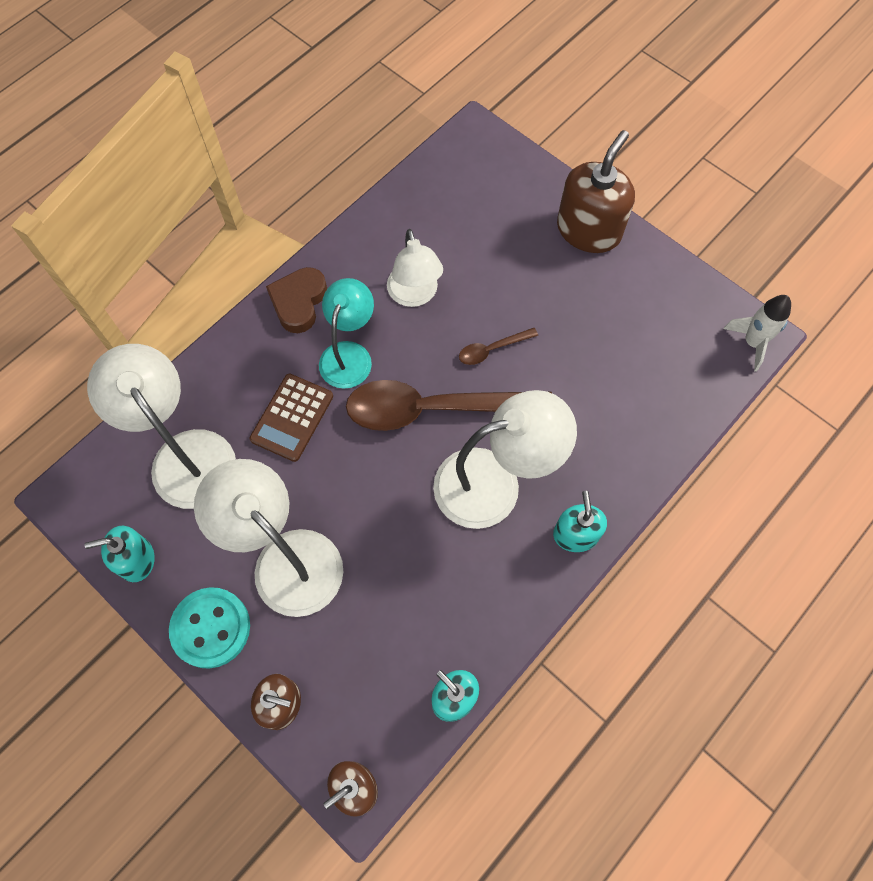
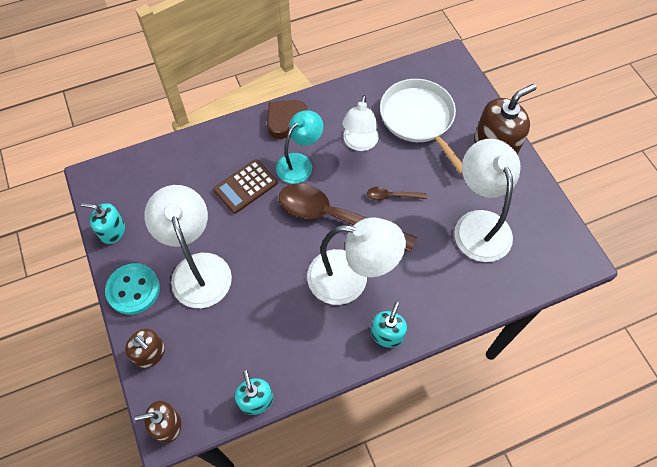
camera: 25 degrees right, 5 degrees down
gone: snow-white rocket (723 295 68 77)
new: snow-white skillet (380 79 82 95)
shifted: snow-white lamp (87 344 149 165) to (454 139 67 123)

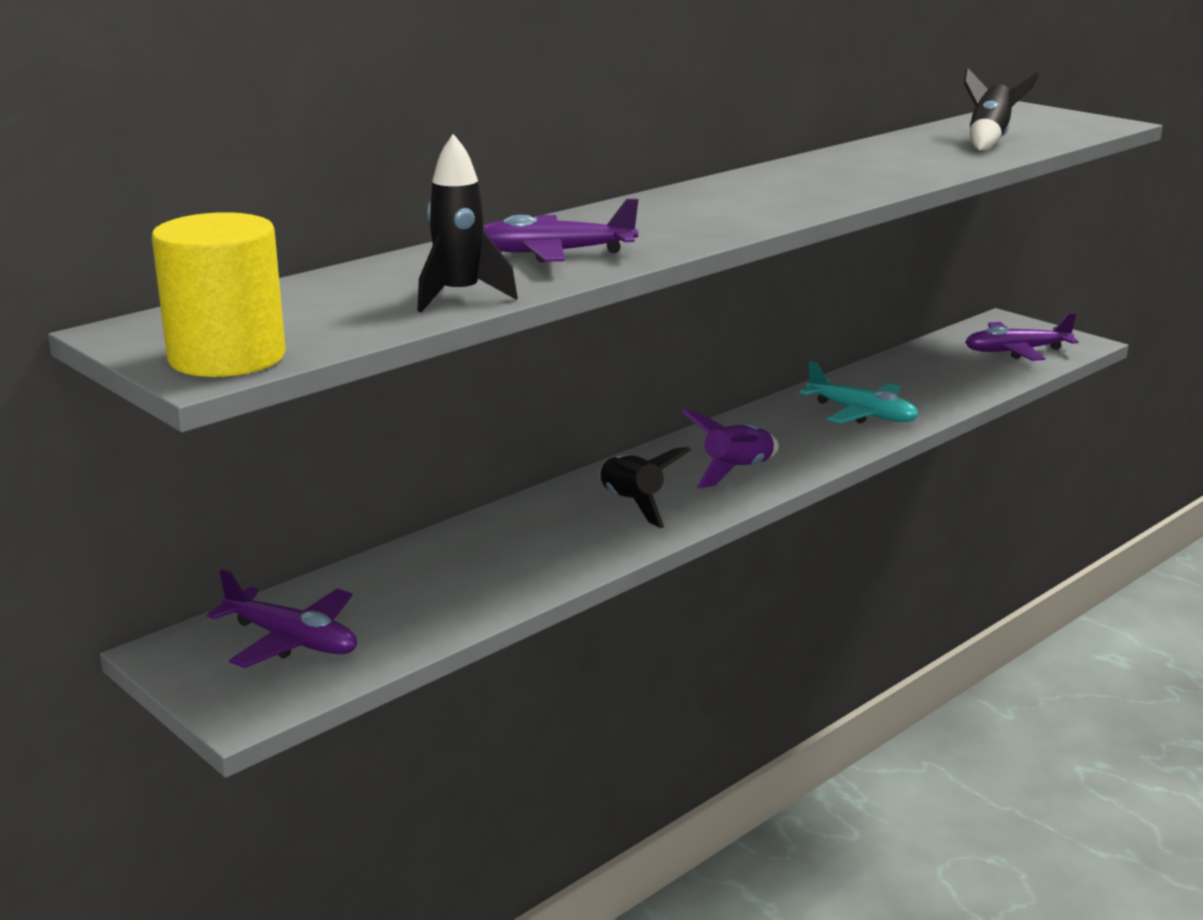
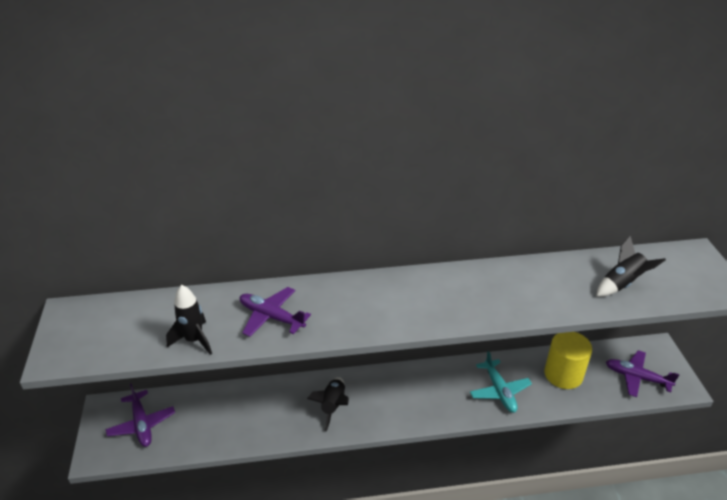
camera: 35 degrees right, 15 degrees up
gone: violet rocket (682 409 97 79)
shifted: bright yellow cylinder shape (152 212 134 165) to (544 332 48 57)

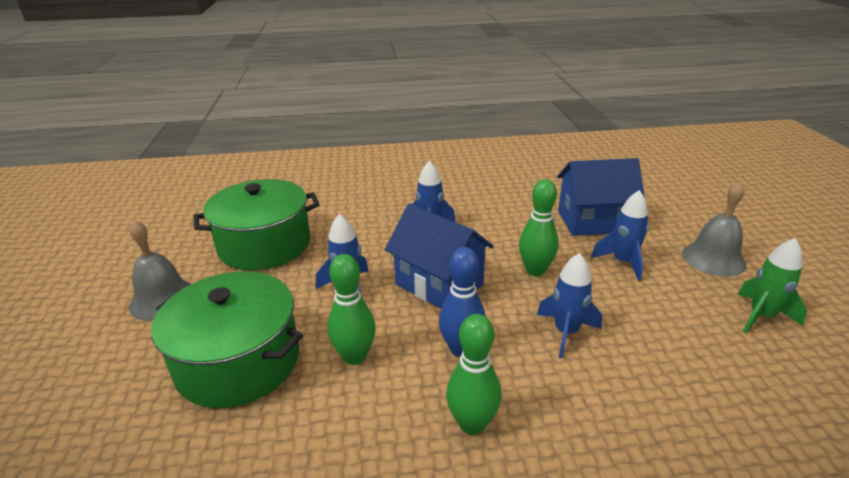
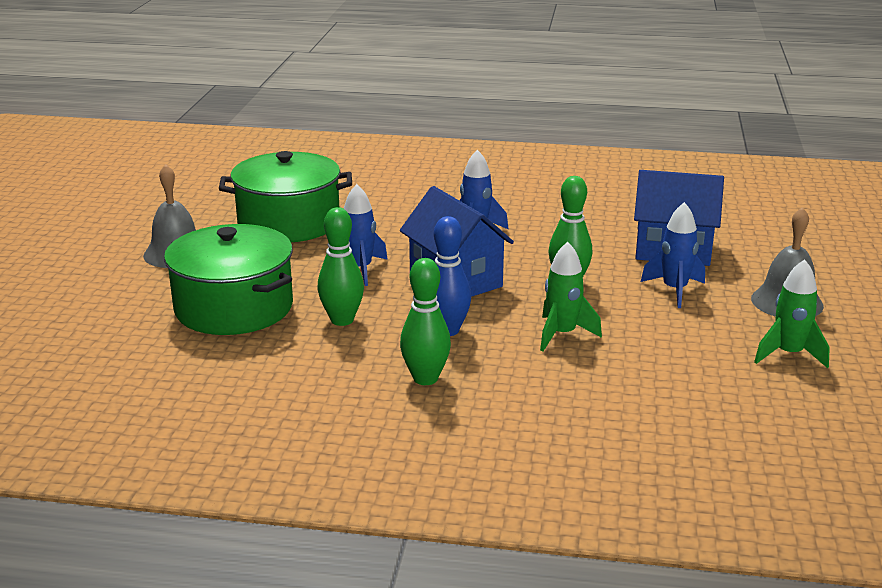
camera: 15 degrees right, 5 degrees down
repainted: blue rocket (537 253 65 105) to emerald rocket (540 242 62 110)

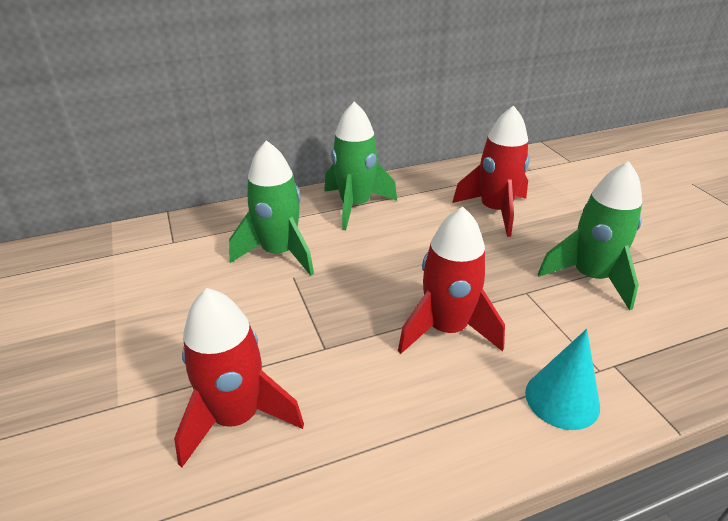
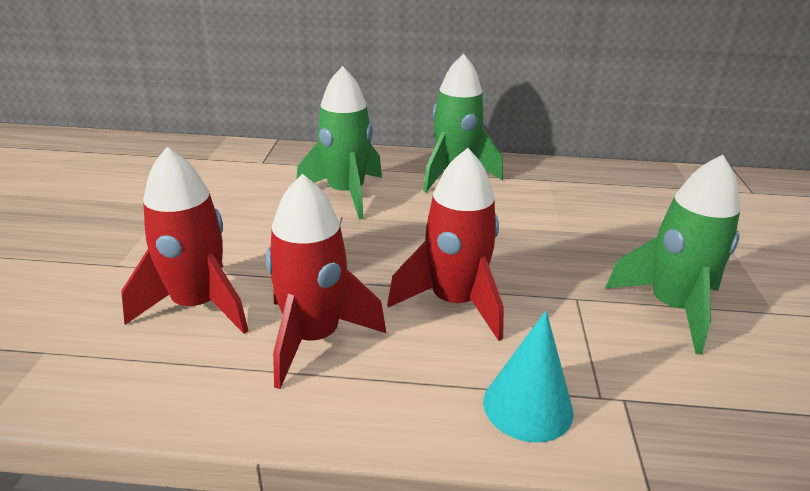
camera: 25 degrees right, 5 degrees down
shifted: scarlet rocket (452 105 78 132) to (266 174 120 215)

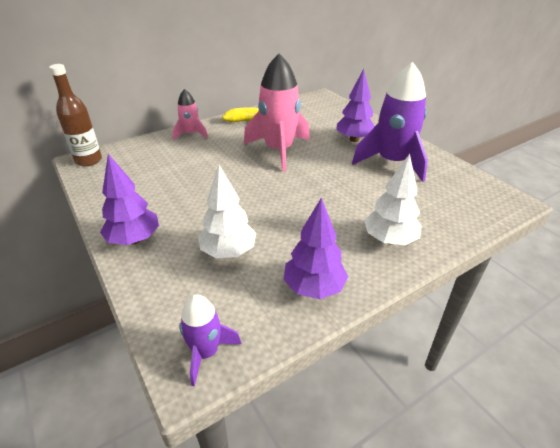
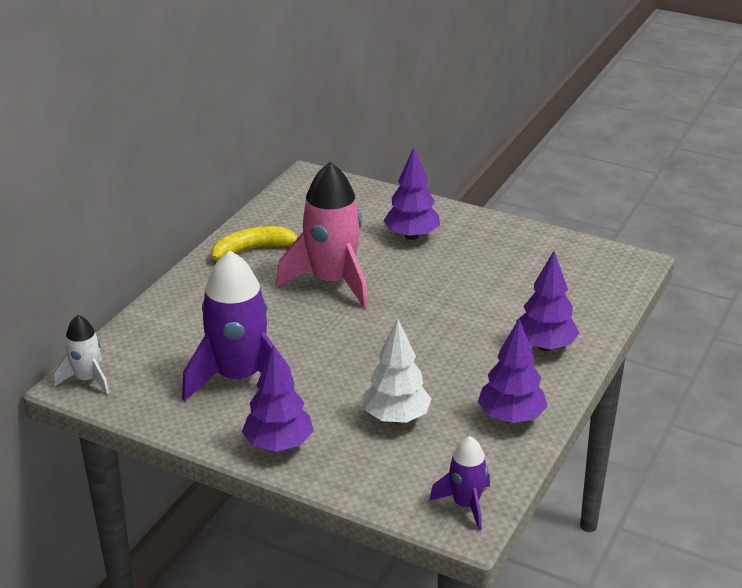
camera: 30 degrees left, 5 degrees down
gone: rosy rocket (173 89 35 51)
shifted: violet rocket (352 62 76 120) to (182 251 112 150)
swapped: brown bottle (49 64 53 102) to snow-white rocket (54 315 55 79)
repainted: snow-white toy tree (364 154 58 91) to violet toy tree (516 251 63 100)

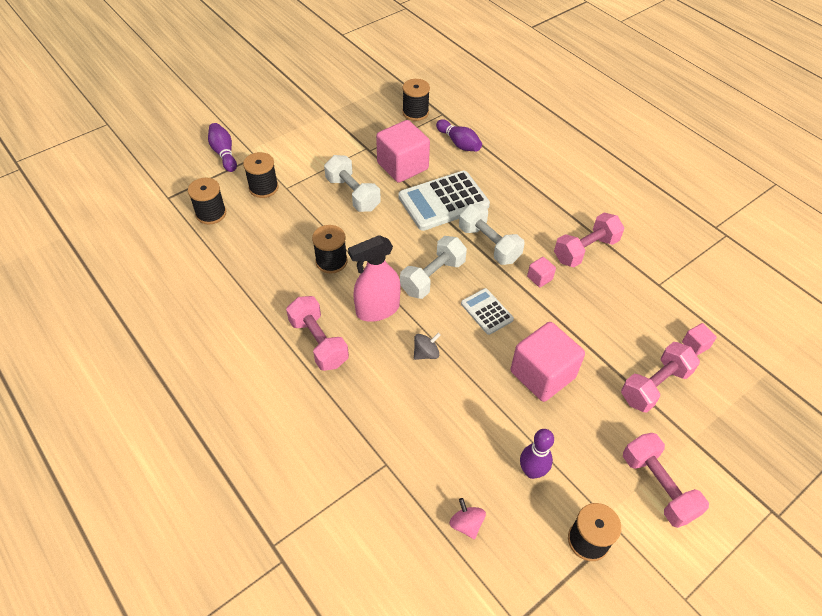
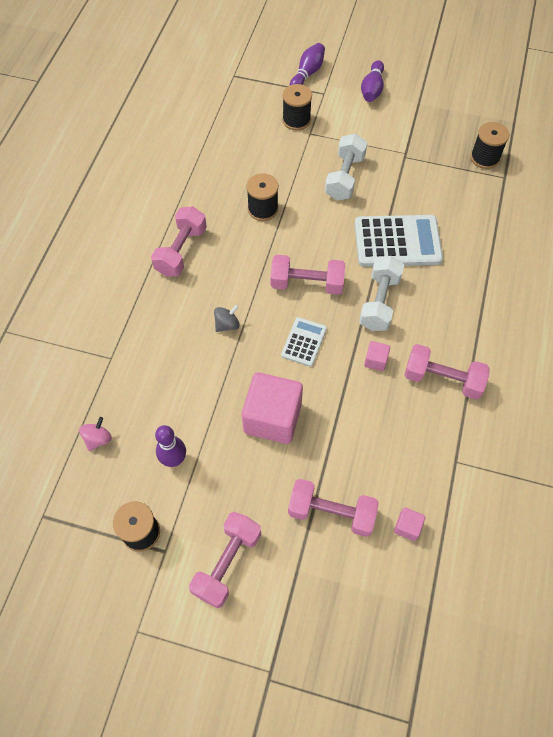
camera: 55 degrees right, 10 degrees up
gone: black bobbin (188 178 38 47); rosy spray bottle (348 235 53 87); rosy block (376 120 54 63)
shifted: violet tenpin (436 119 46 32) to (361 60 23 42)
repainted: snow-white dumbbell (400 236 67 63) to rosy dumbbell (270 255 75 40)
rotated: snow-white calculator (398 171 92 60) = (355 215 88 52) 150 degrees clockwise; gray whirligig (414 333 27 27) = (214 305 26 27) 60 degrees counterclockwise

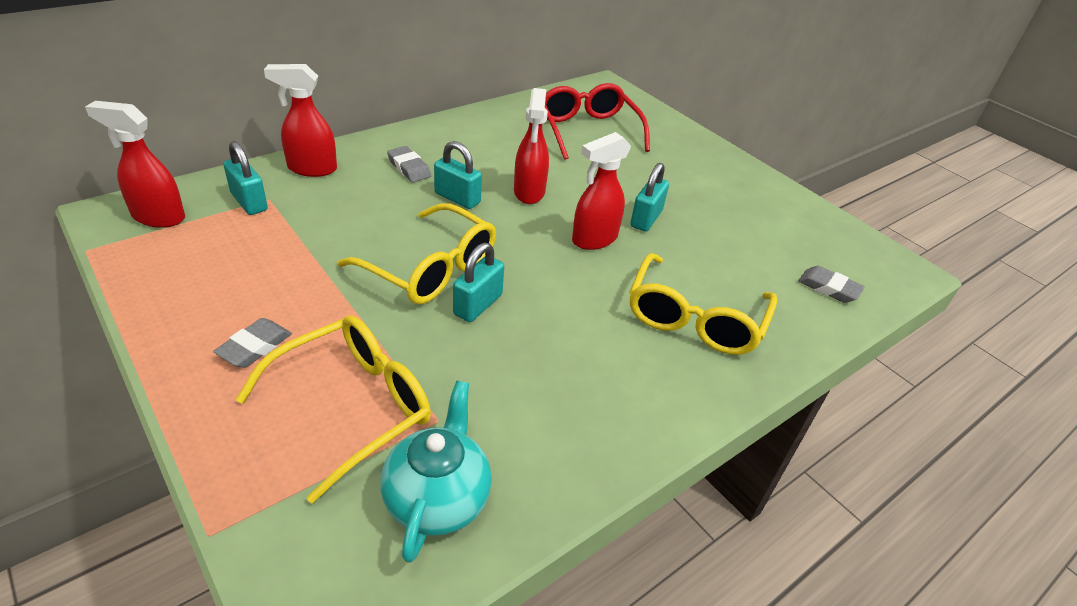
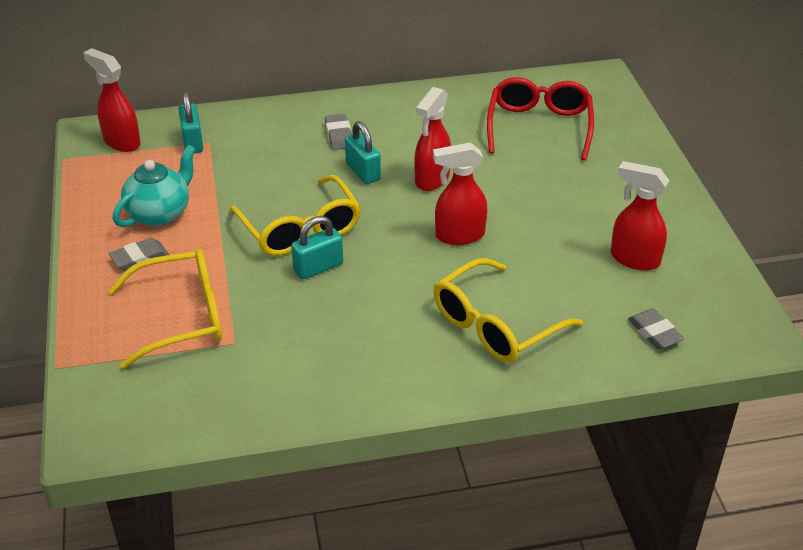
camera: 30 degrees right, 0 degrees up
gone: turquoise small lock (630 163 39 68)
shifted: scarlet spray bottle (264 64 73 113) to (611 161 59 110); turquoise china teapot (380 381 112 182) to (113 145 82 82)

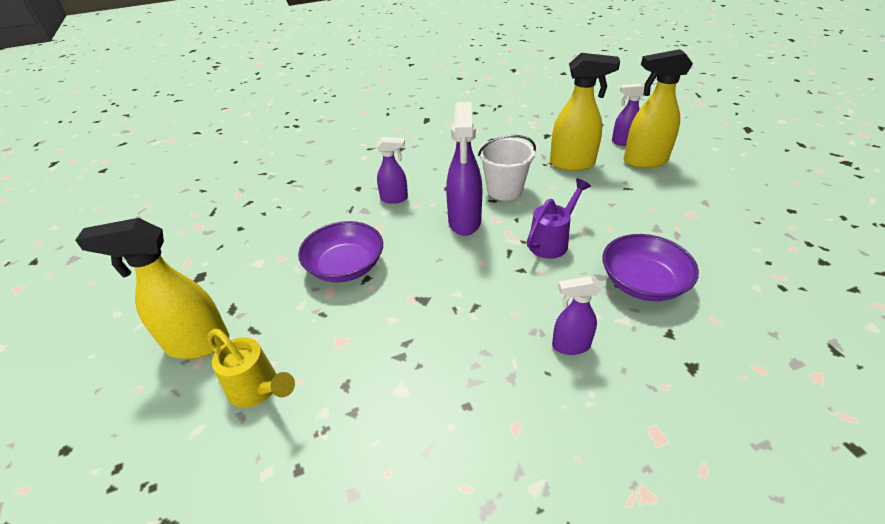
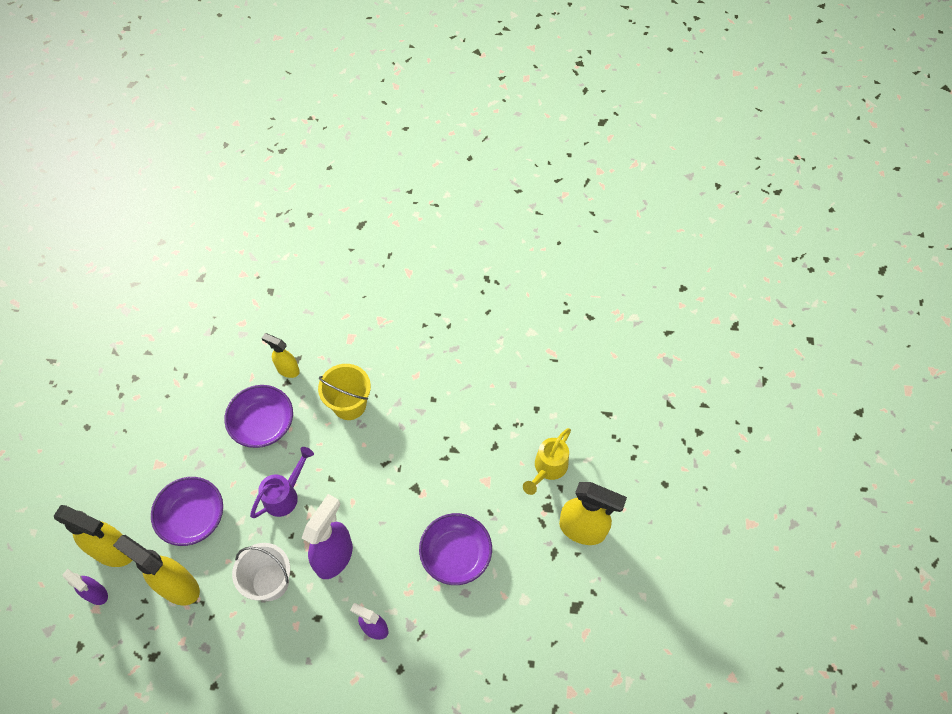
camera: 155 degrees left, 20 degrees up
new: violet deep dish (151 477 72 69); bright yellow spray bottle (262 333 38 45)
swapped: violet spray bottle (552 276 49 79) to bright yellow bucket (318 364 53 56)
rotated: bright yellow sprinkling can (207 329 88 79) = (523 428 48 67) 120 degrees counterclockwise; violet sprinkling can (527 178 64 81) = (250 447 64 71) 150 degrees clockwise

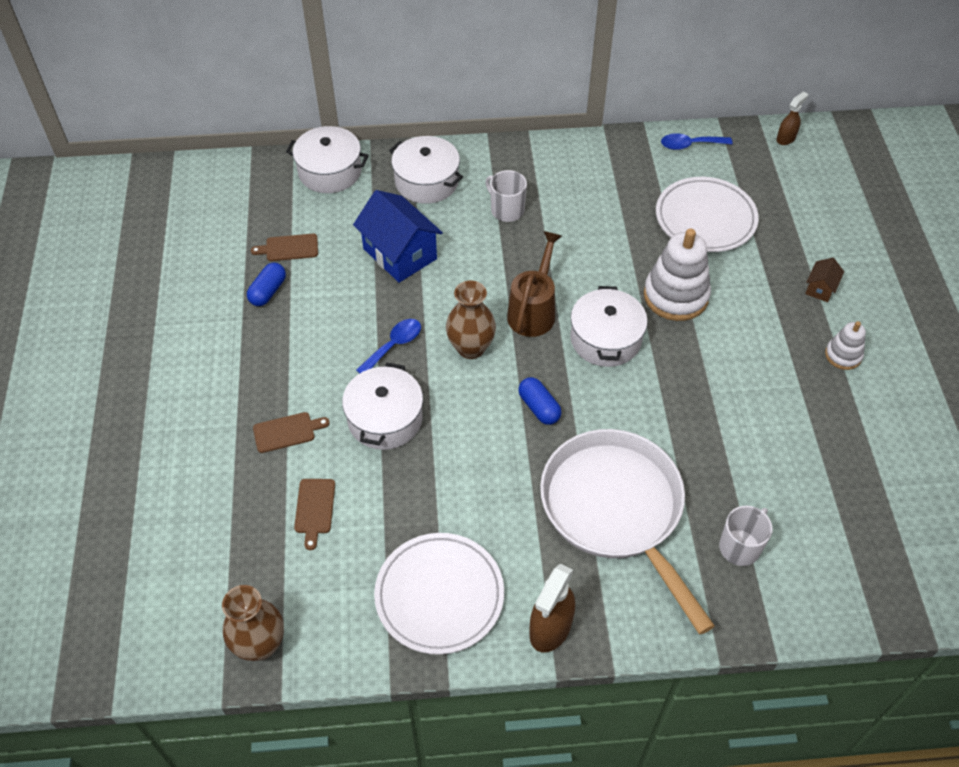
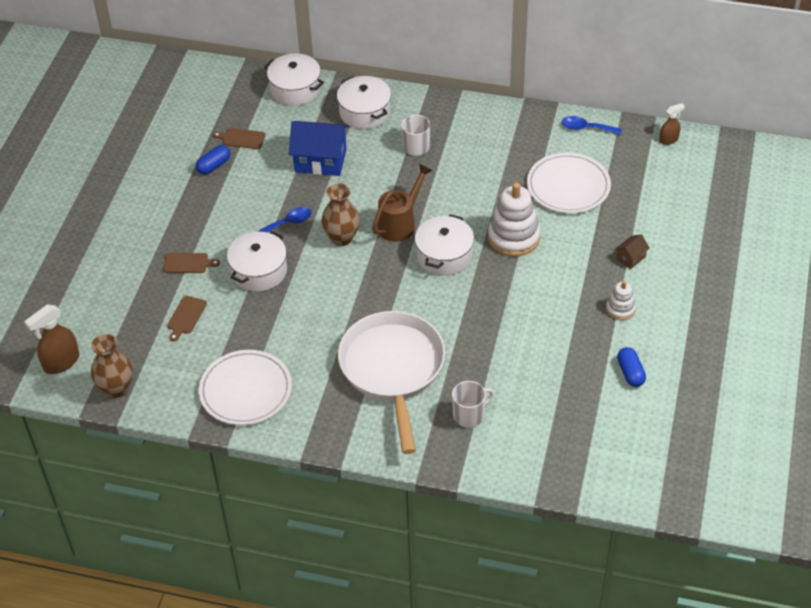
camera: 20 degrees right, 5 degrees down
shifted: blue capsule (518 377 44 48) to (617 347 29 40); brown spray bottle (529 564 46 89) to (24 305 55 69)
rotated: blue cottage (353 190 90 93) = (289 121 59 55) 60 degrees counterclockwise

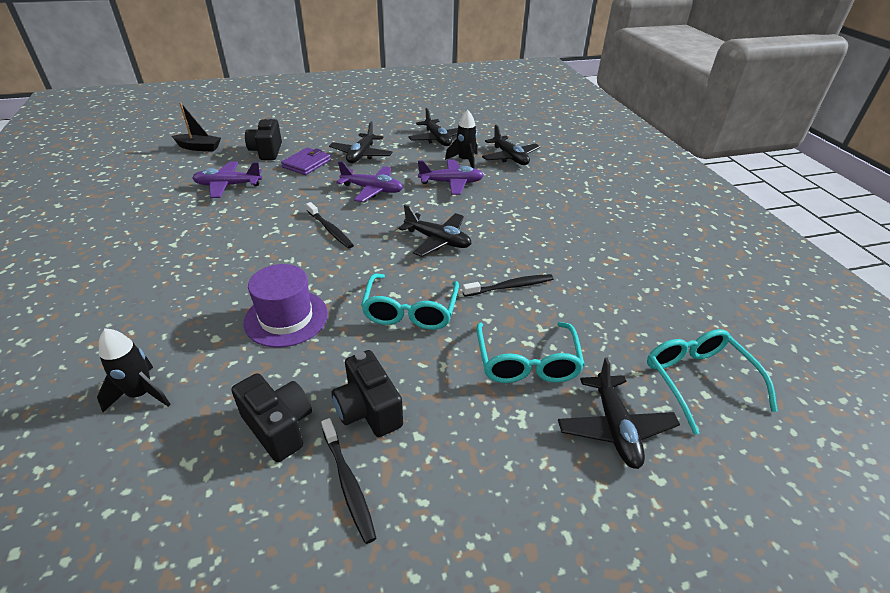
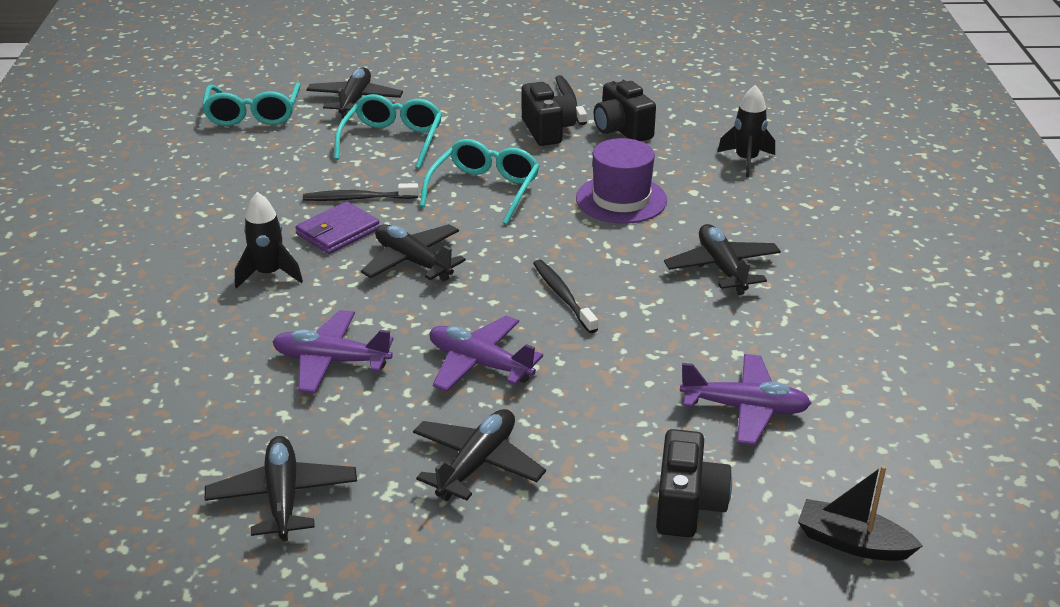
camera: 165 degrees left, 5 degrees down
shifted: violet card wallet (281 147 50 28) to (296 201 84 53); black rocket (445 110 33 58) to (235 192 68 97); black toy plane (482 125 58 40) to (664 224 117 71)

